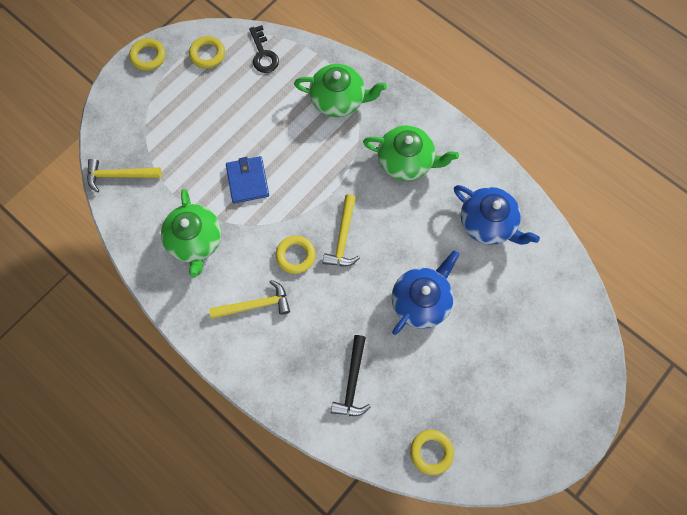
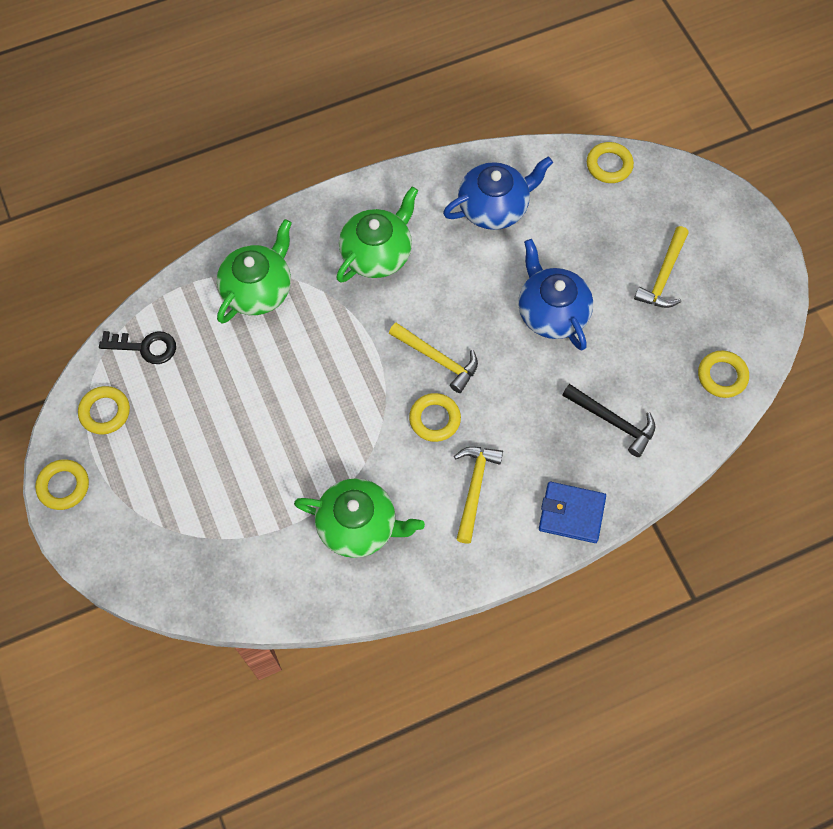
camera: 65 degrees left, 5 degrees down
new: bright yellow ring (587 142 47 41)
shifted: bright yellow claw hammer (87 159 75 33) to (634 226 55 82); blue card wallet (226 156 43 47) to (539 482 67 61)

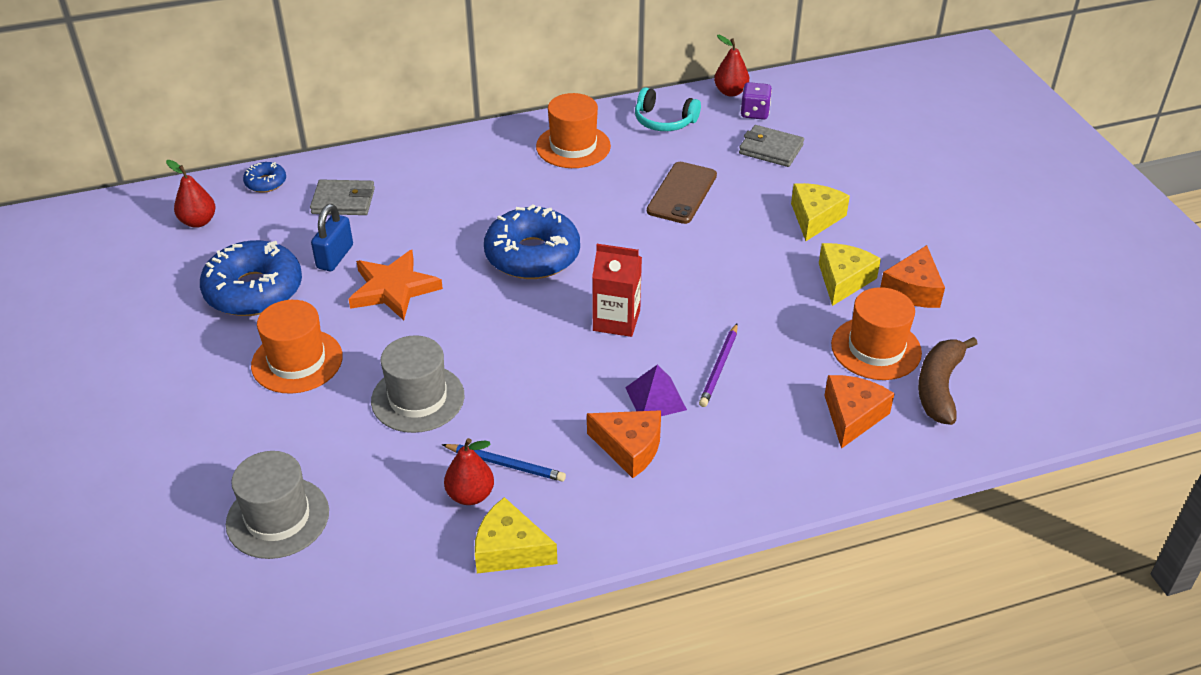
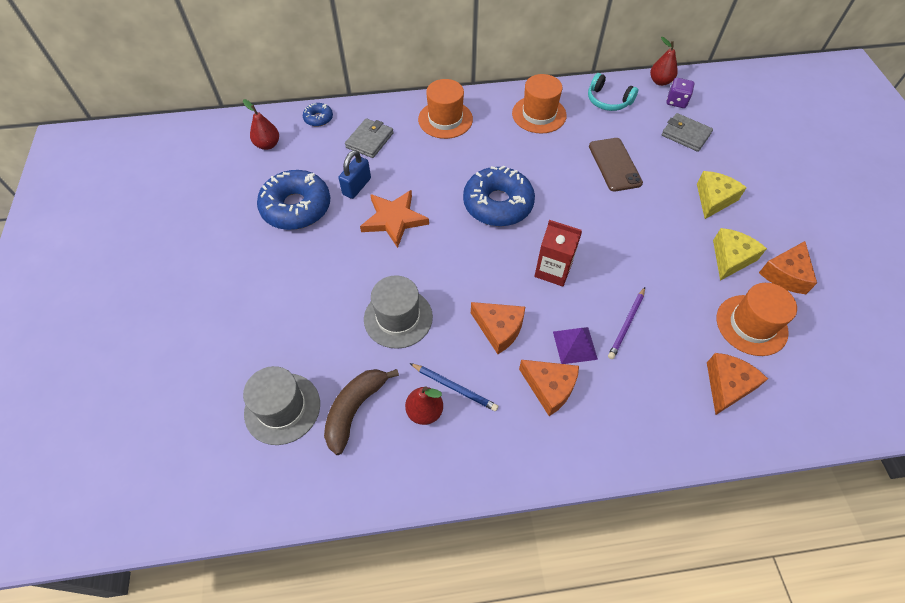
camera: 10 degrees right, 15 degrees up
gone: bright yellow cheese wedge (475 497 82 77)
new: orange-coloured cheese wedge (471 302 54 52)
shifted: orange-coloured top hat (251 300 92 94) to (418 79 55 60); brown banana fruit (918 337 59 88) to (324 369 75 86)
rotated: gray card wallet (310 179 65 36) = (345 118 49 40) 75 degrees counterclockwise; brown phone (647 162 70 62) = (589 138 54 54) 45 degrees counterclockwise

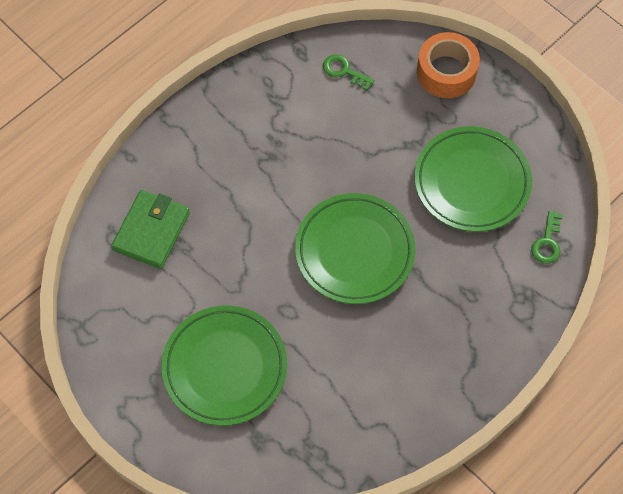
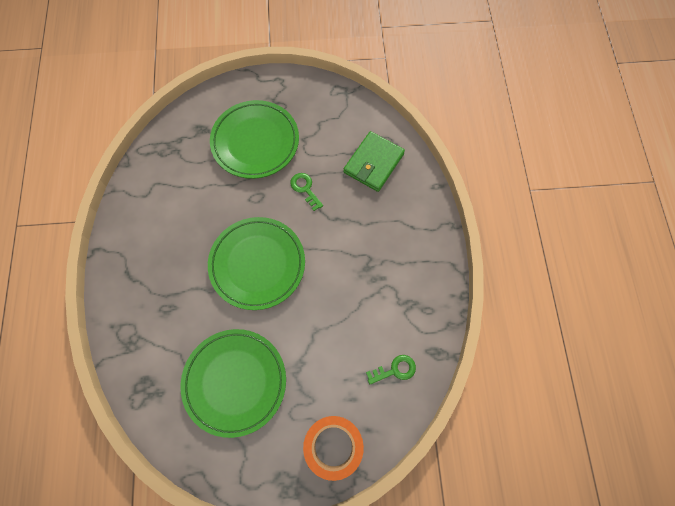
camera: 130 degrees right, 5 degrees up
shifted: emerald latchkey (531 211 32 53) to (290 173 33 38)
rotated: emerald card wallet (111 190 79 79) = (343 131 62 61) 60 degrees clockwise

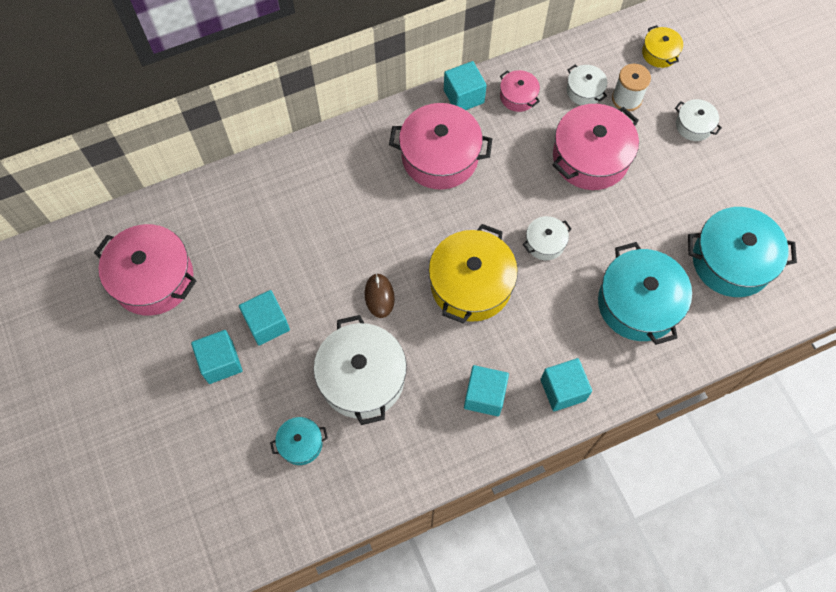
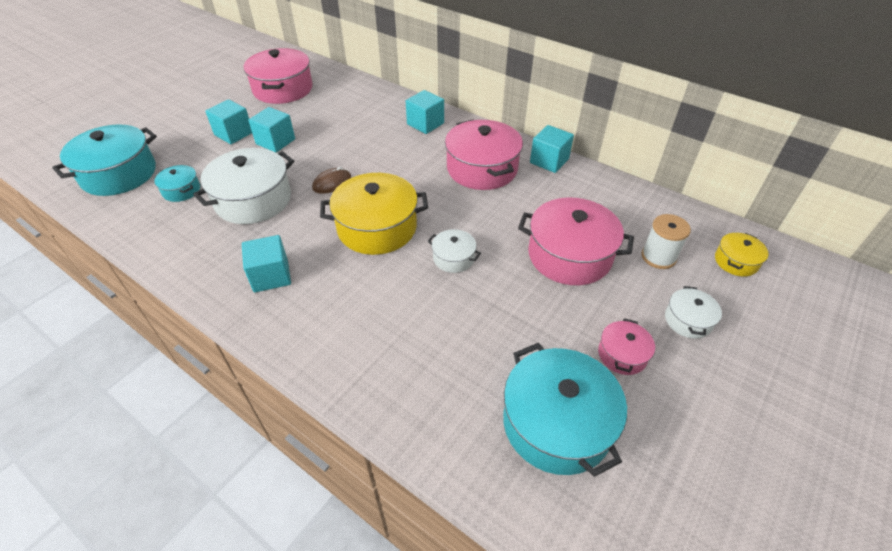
camera: 60 degrees right, 20 degrees down
gone: snow-white cooking pot (567 65 40 40)
shifted: rosy cooking pot (500 70 40 42) to (598 318 57 57); turquoise block (541 358 51 53) to (406 90 38 44); turquoise cooking pot (598 242 94 103) to (52 124 105 72)

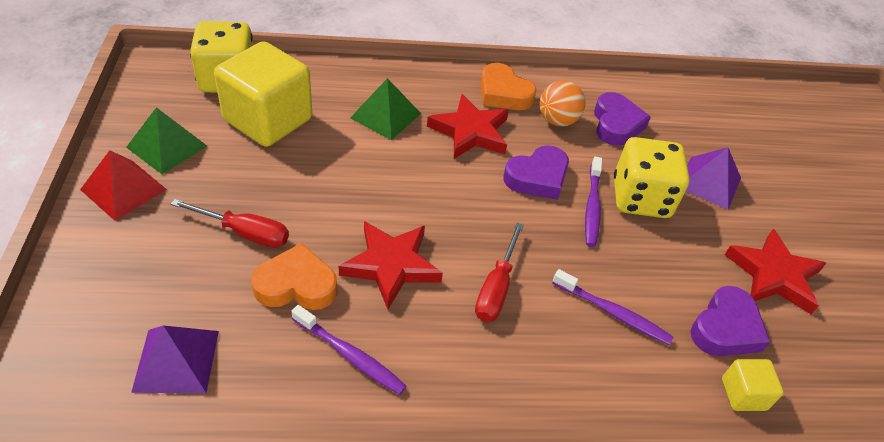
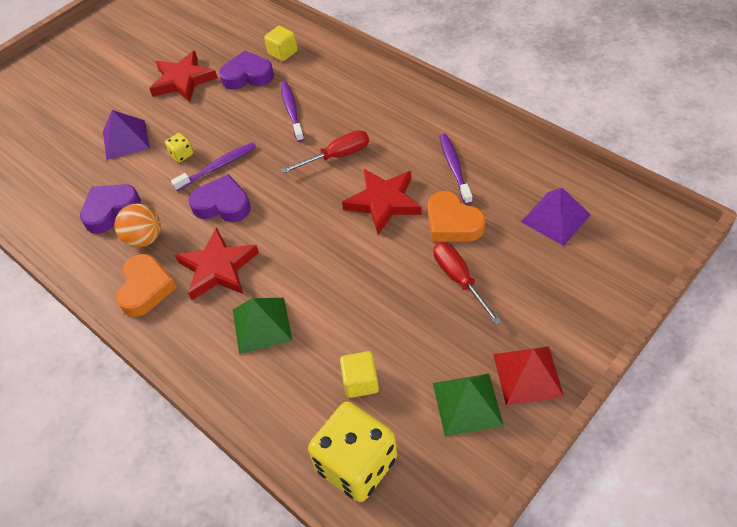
camera: 125 degrees left, 5 degrees up
scaled: bright yellow block (214 41 98 106) = (340 351 39 47) x0.46; bright yellow die (614 137 76 81) = (165 133 28 29) x0.42

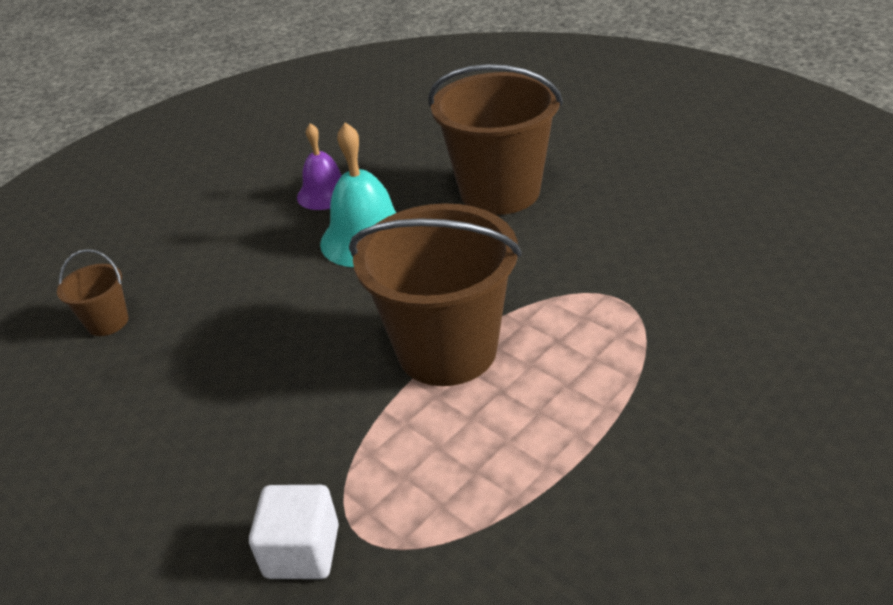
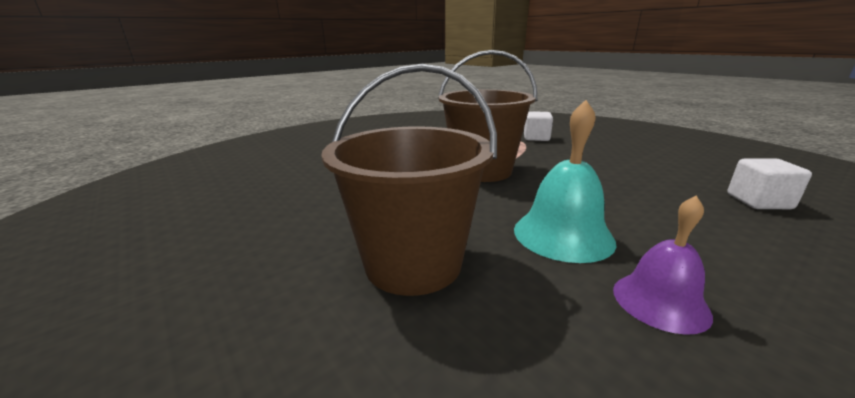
camera: 175 degrees left, 15 degrees down
swapped: brown bucket (57 249 71 87) to snow-white block (727 159 85 50)

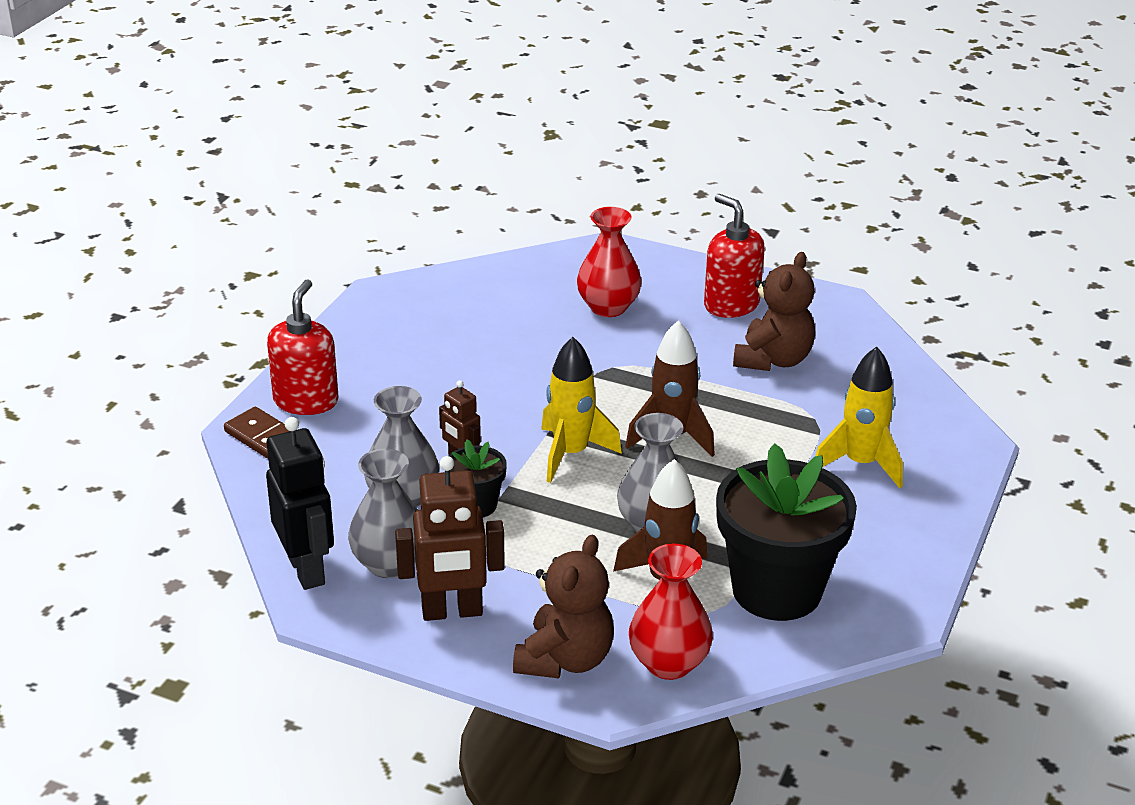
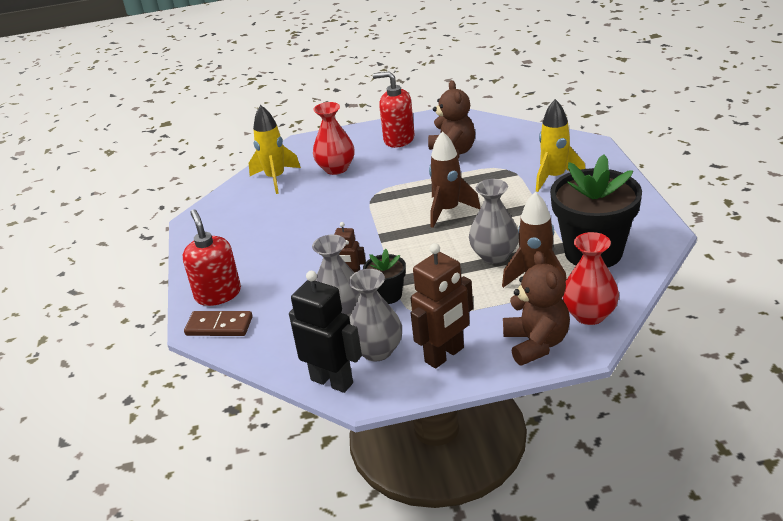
camera: 30 degrees left, 0 degrees up
shifted: bright yellow rocket (541 337 81 146) to (249 105 52 89)

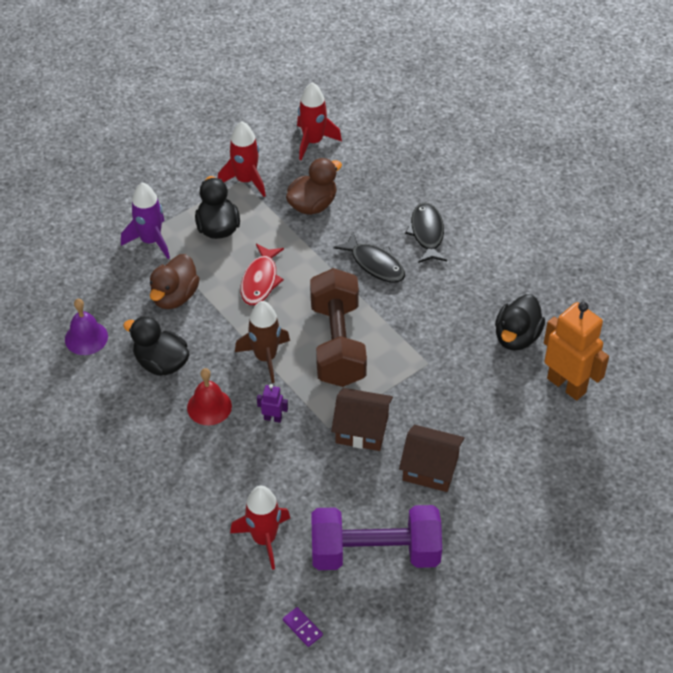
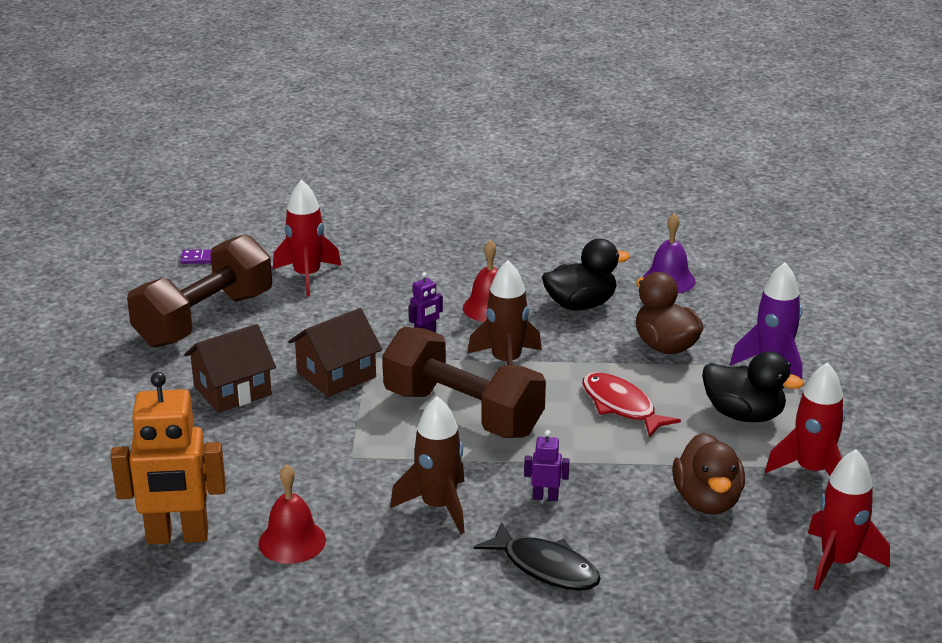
camera: 130 degrees right, 20 degrees down
new: brown rocket (390 396 75 138)
swapped: black fish (334 232 71 51) to violet robot figure (524 430 46 71); black duck (495 294 50 57) to scarlet bell (258 464 68 100)
repainted: violet dumbbell (311 505 131 65) to brown dumbbell (127 234 145 114)

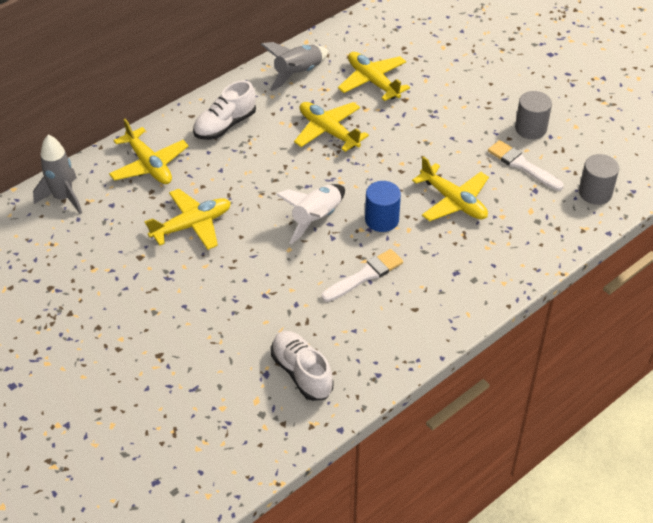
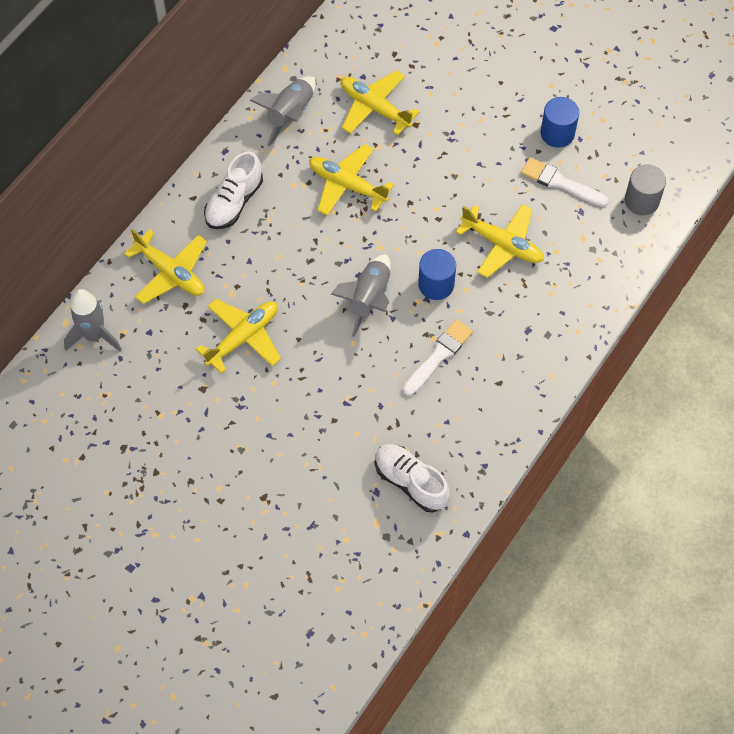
camera: 15 degrees left, 15 degrees up
repainted: snow-white rocket (276 184 69 60) to gray rocket (330 254 61 83); gray cylinder shape (515 91 37 48) to blue cylinder shape (540 97 39 51)

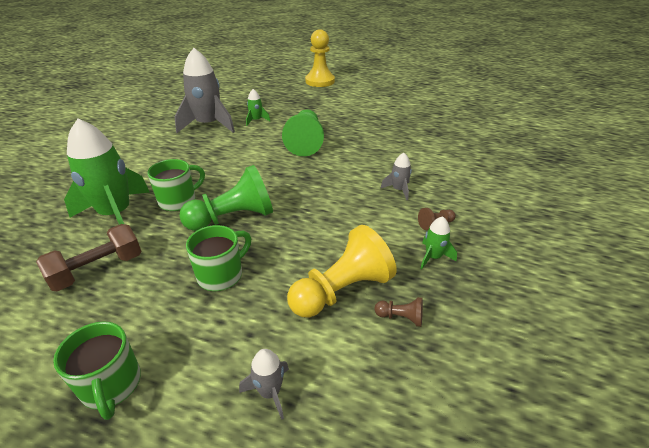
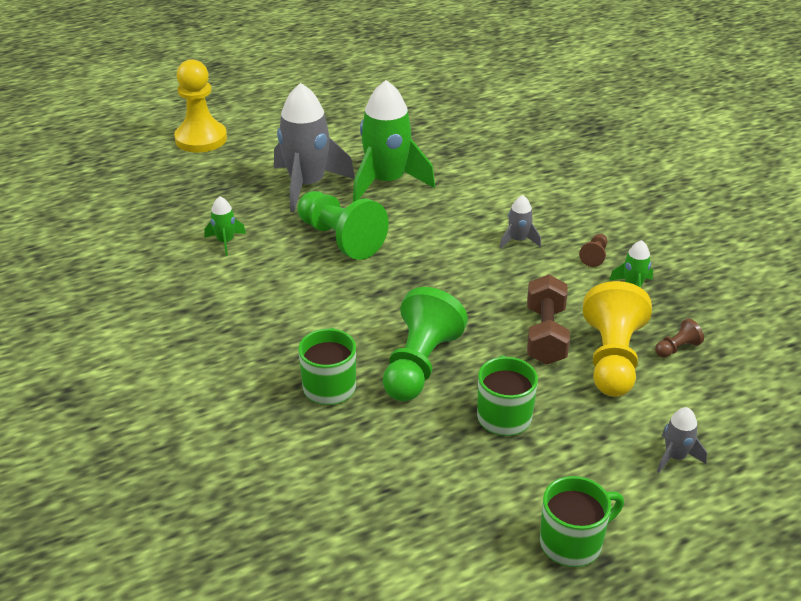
camera: 45 degrees left, 0 degrees up
shifted: brown dumbbell (36 224 106 67) to (527 274 43 91); emerald rocket (64 119 86 106) to (353 80 82 122); gray rocket (175 48 60 85) to (274 83 81 129)
rotated: emerald tea mug (53 321 88 99) = (540 476 84 91) 45 degrees counterclockwise

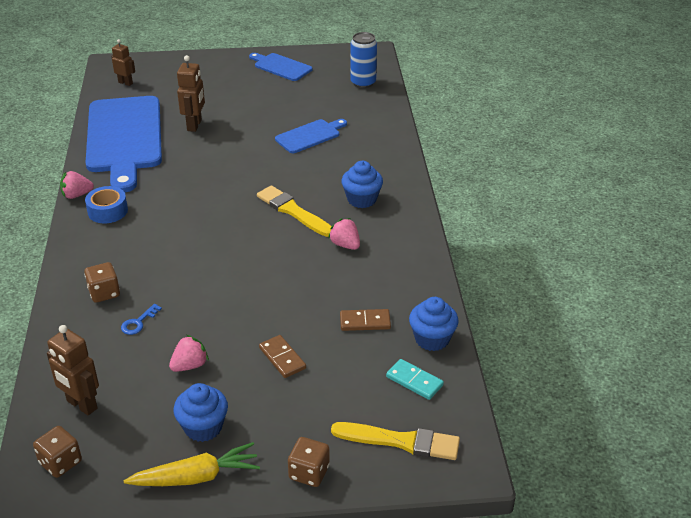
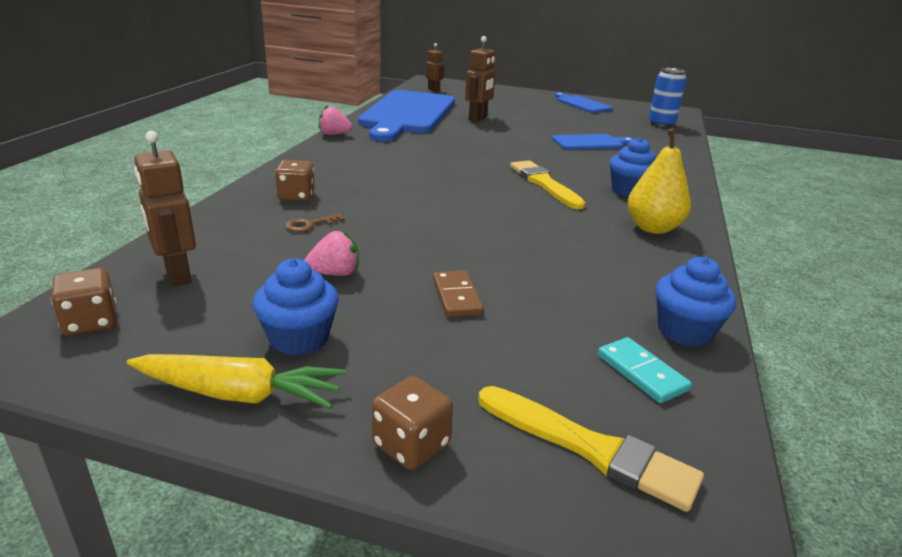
camera: 20 degrees right, 10 degrees down
gone: blue sticky tape (85 186 43 37); rosy toy strawberry (328 218 32 32); brown domino piece (340 309 51 22)
new: bright yellow pear fruit (627 128 64 106)
repainted: blue latchkey (121 304 41 31) to brown latchkey (285 213 60 19)

